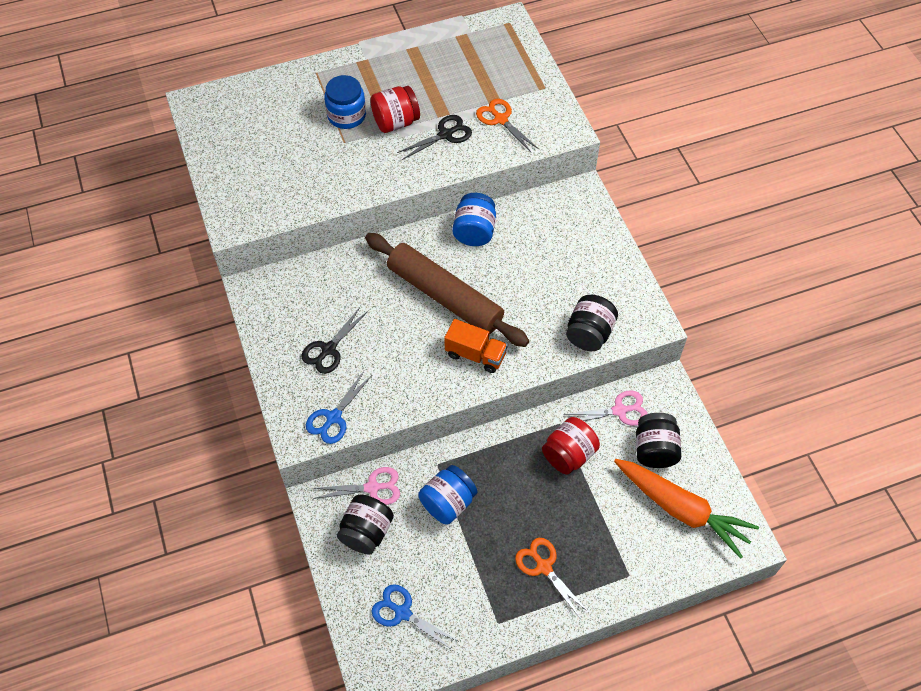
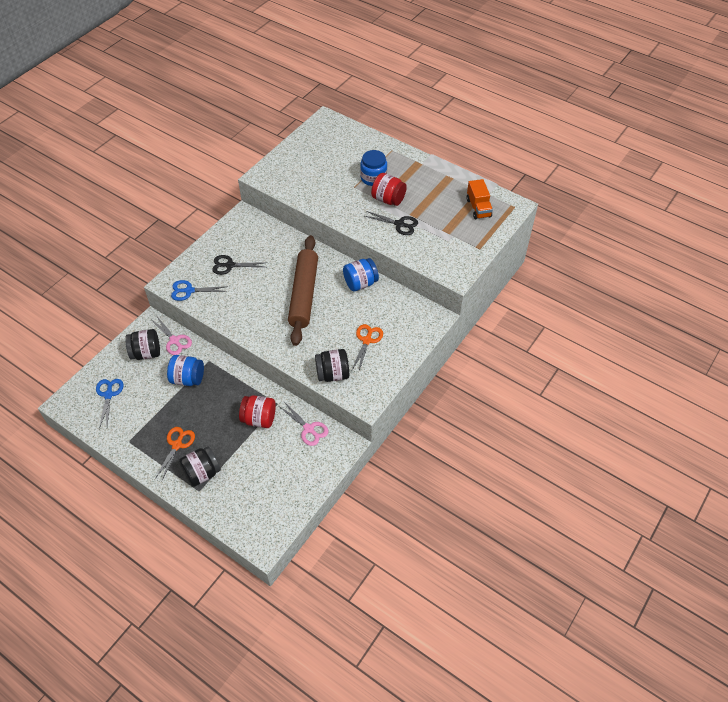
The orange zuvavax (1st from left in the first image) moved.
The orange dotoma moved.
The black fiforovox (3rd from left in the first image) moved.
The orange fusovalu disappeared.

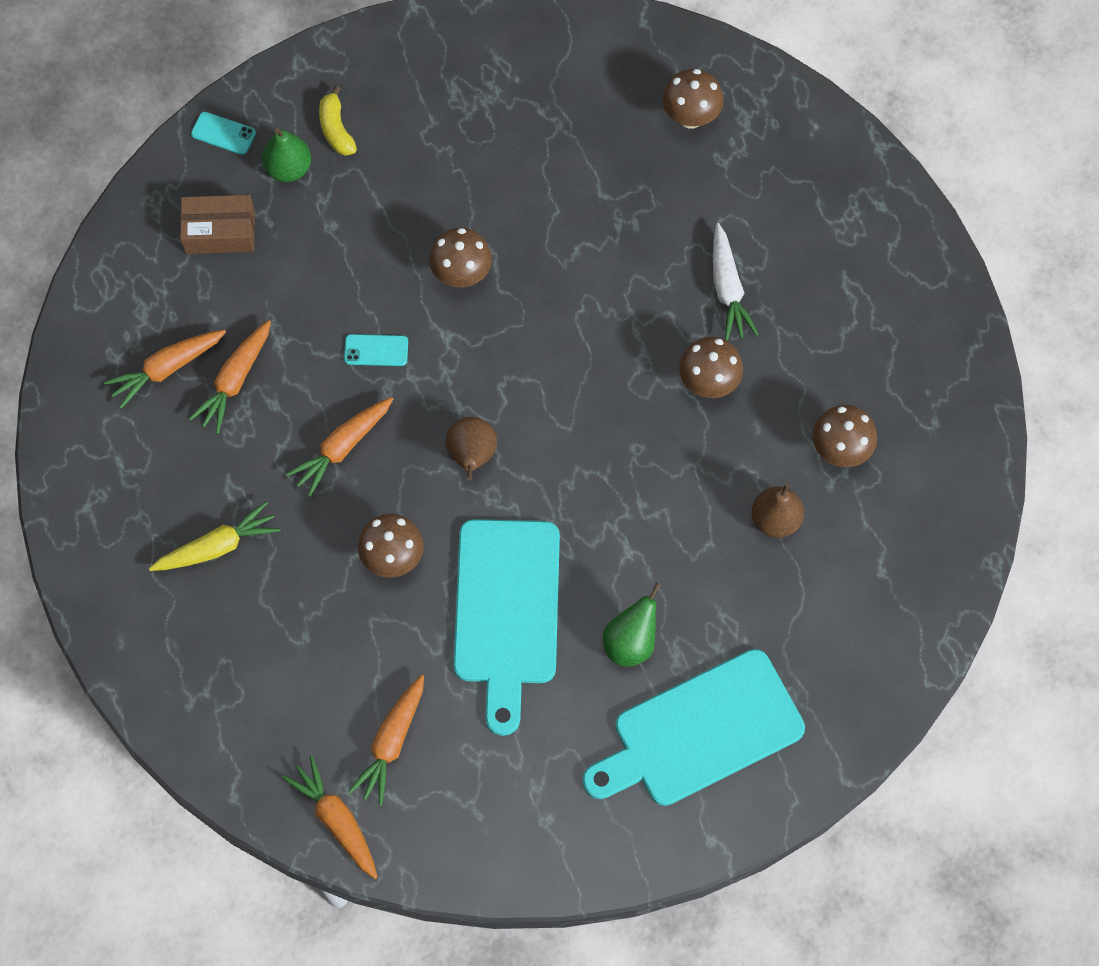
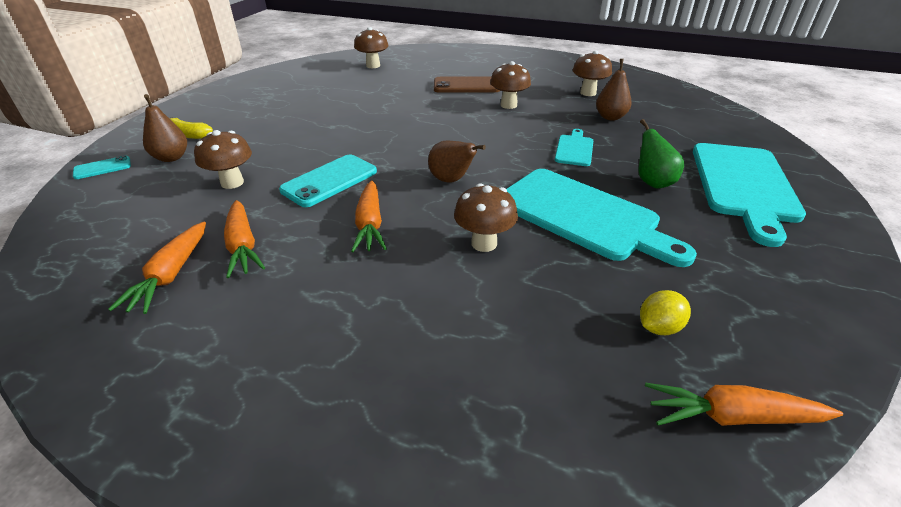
The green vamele (1st from left) became the brown vamele (1st from left).
The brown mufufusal disappeared.
The white fusovalu was replaced by the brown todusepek.
The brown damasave (2nd from left in the first image) moved.
The turquoise todusepek (2nd from left) changed to 1.79 times the size.
The yellow fusovalu disappeared.
The orange fusovalu (5th from left) was replaced by the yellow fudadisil.
The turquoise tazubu (1st from left) appeared.

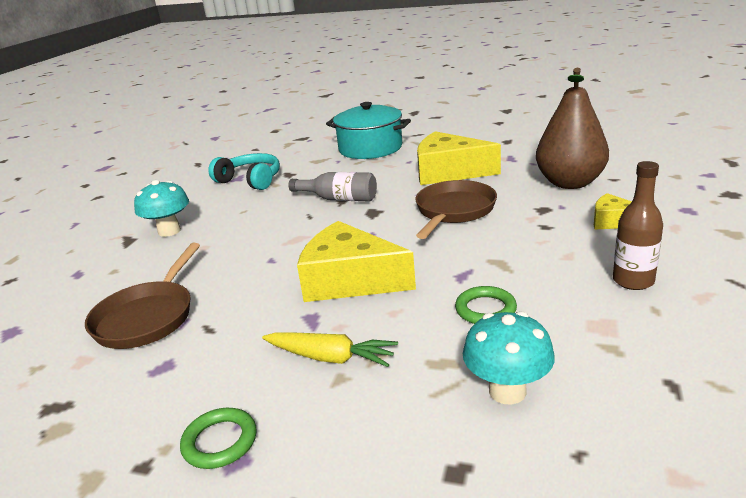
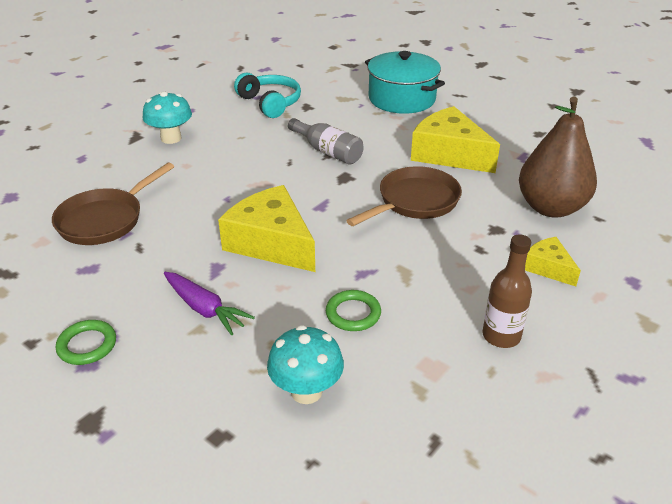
The yellow fusovalu became the purple fusovalu.

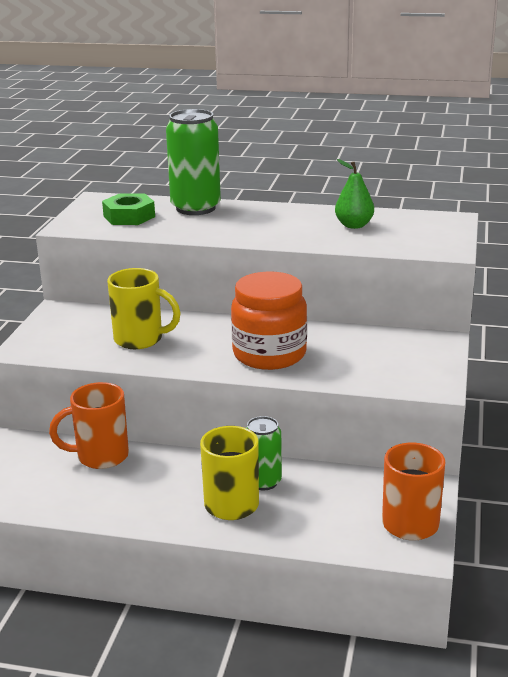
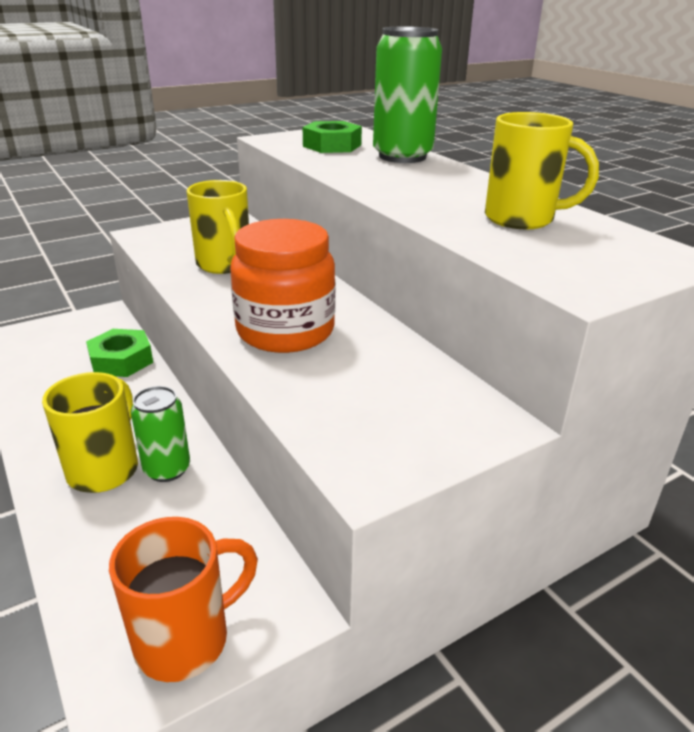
The green vamele was replaced by the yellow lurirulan (3rd from left).
The orange lurirulan (1st from left) was replaced by the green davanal (1st from left).

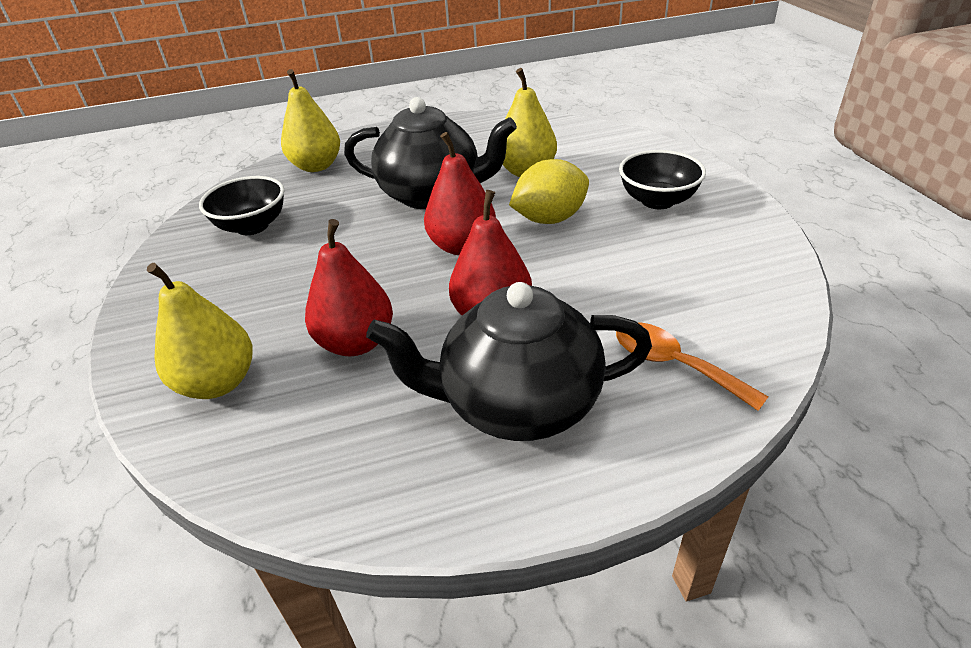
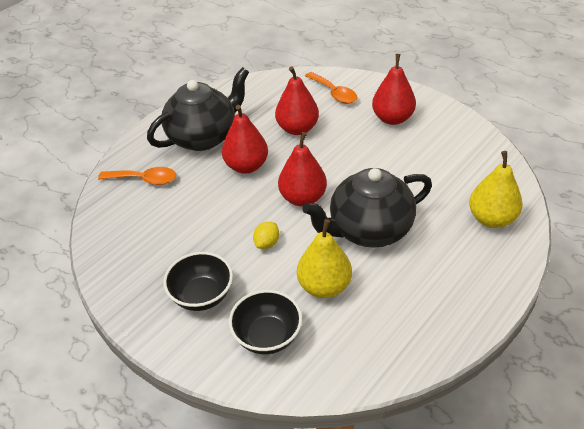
The yellow fudadisil changed to 0.54 times the size.
The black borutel (1st from left in the first image) moved.
The yellow vamele (1st from left) was replaced by the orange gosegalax (2nd from left).
The red vamele (4th from left) appeared.

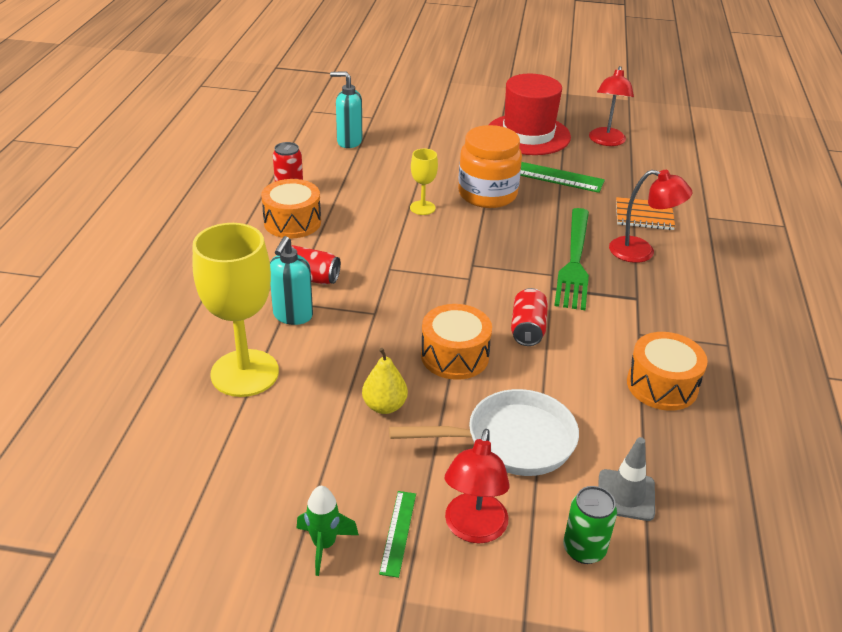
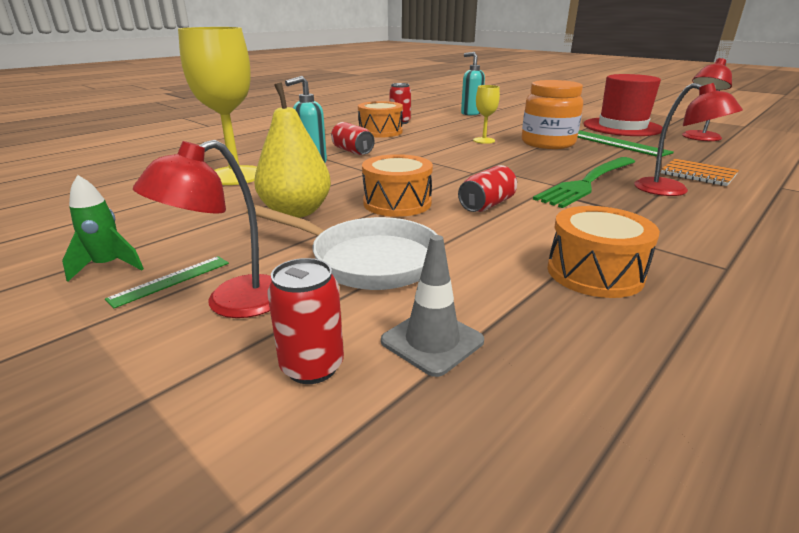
The yellow vamele changed to 1.64 times the size.
The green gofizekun became the red gofizekun (1st from left).

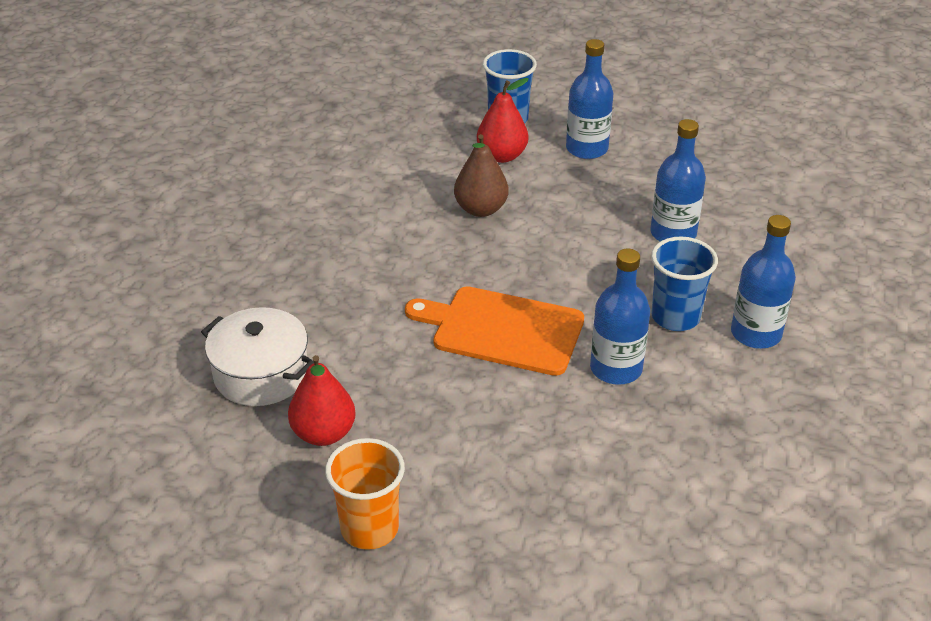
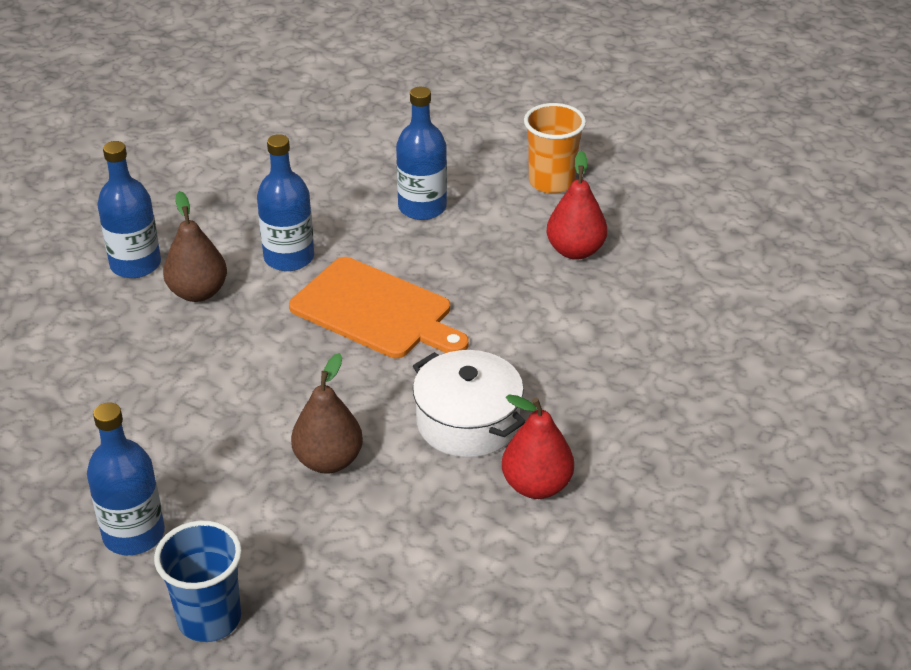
The red vamele (2nd from left in the first image) moved.
The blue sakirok (3rd from left in the first image) moved.
The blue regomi (2nd from left) was replaced by the brown vamele (1st from left).
The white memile moved.

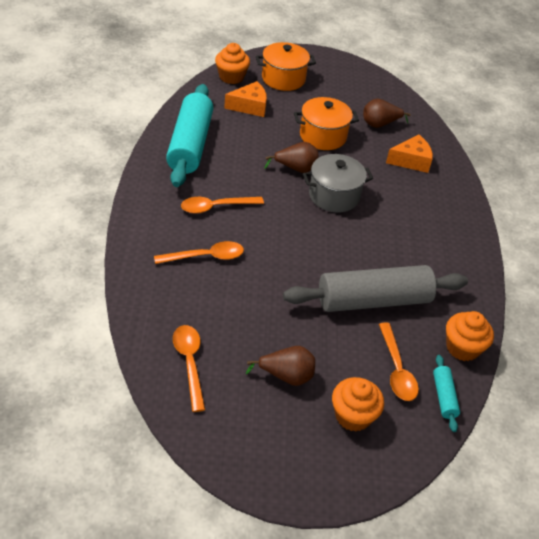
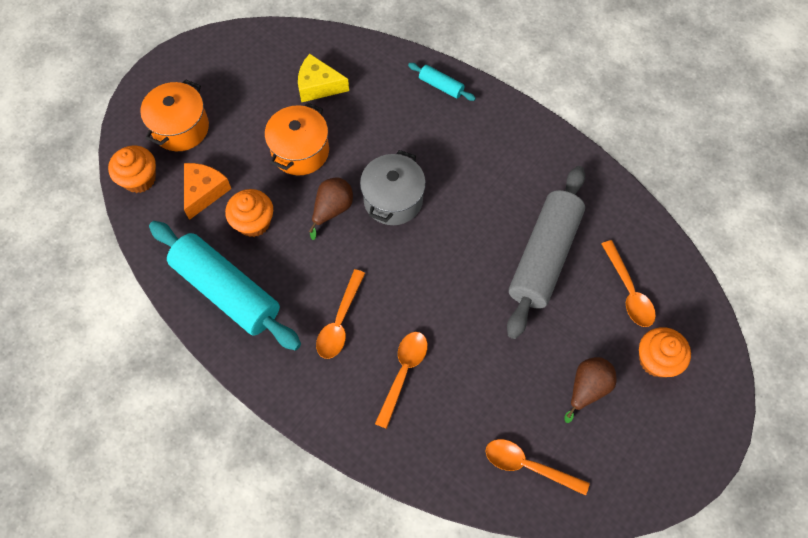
The brown vamele (3rd from left) was replaced by the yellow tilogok.
The orange tilogok (2nd from left) disappeared.
The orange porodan (3rd from left in the first image) moved.
The orange gosegalax (4th from left) turned 45 degrees clockwise.
The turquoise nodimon (2nd from left) moved.

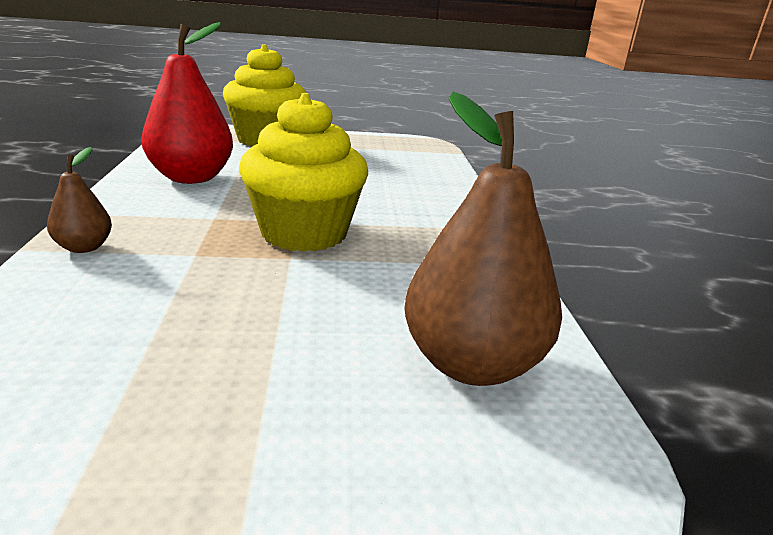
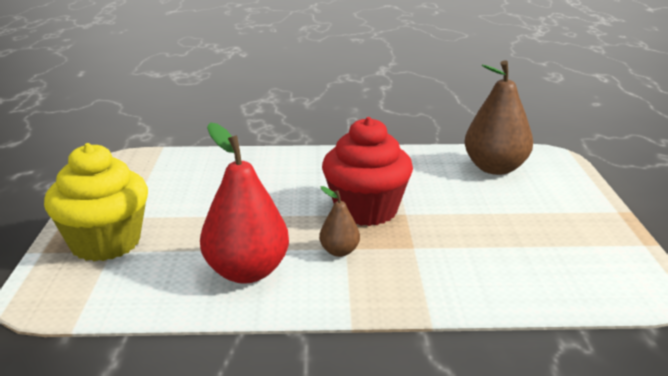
The yellow porodan (2nd from left) became the red porodan.
The brown vamele (1st from left) moved.

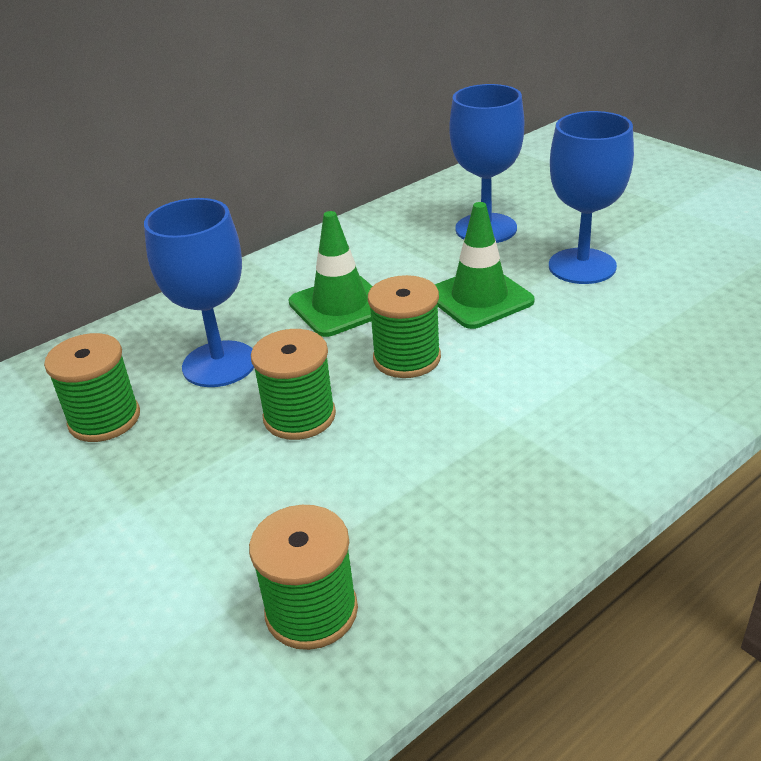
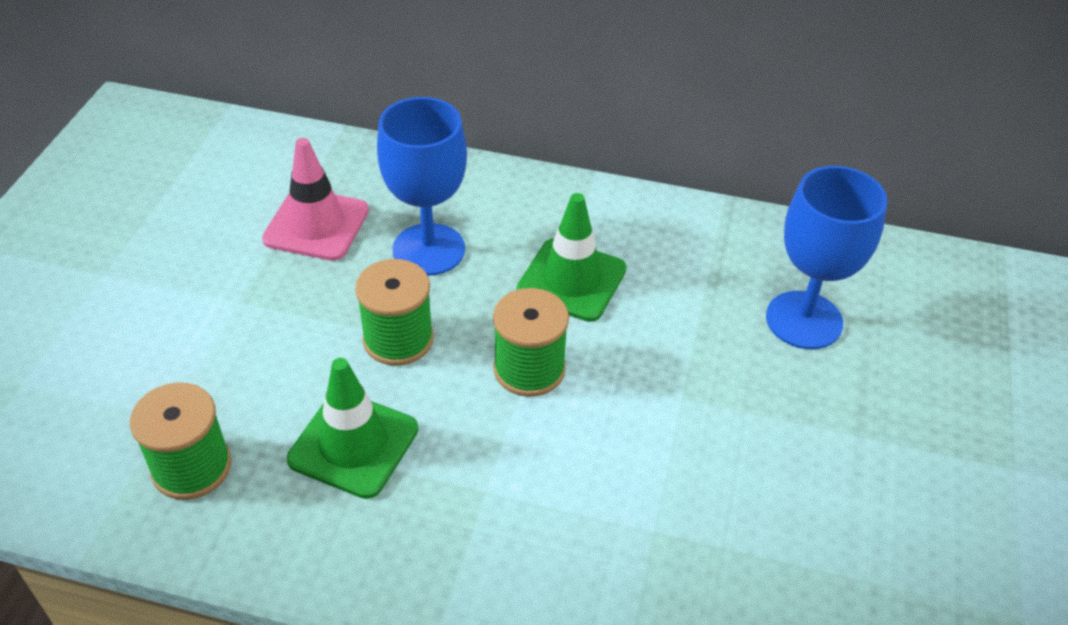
The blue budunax (3rd from left) disappeared.
The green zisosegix (2nd from left in the first image) moved.
The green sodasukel (1st from left) was replaced by the pink zisosegix.

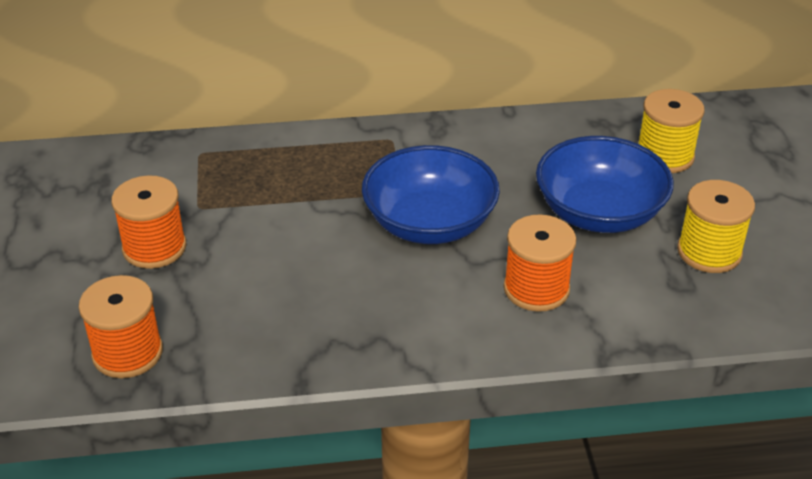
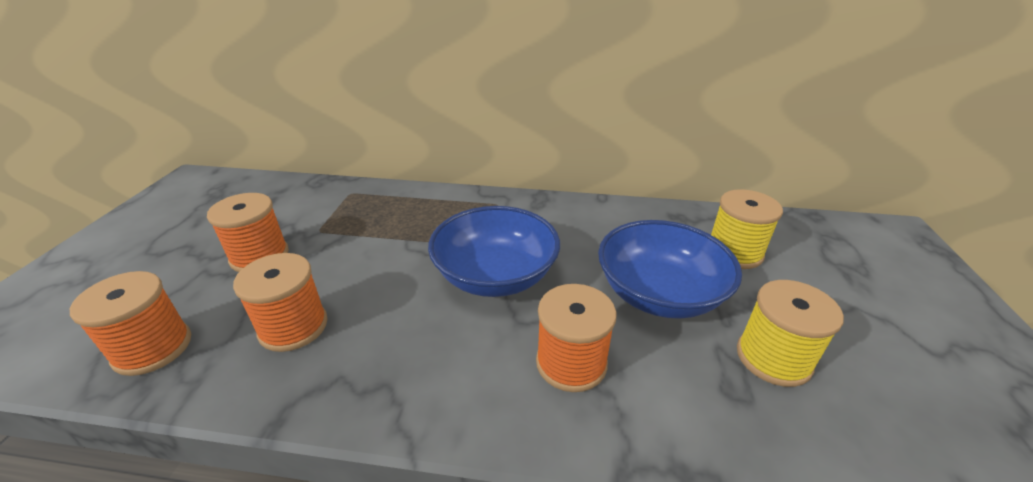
The orange sodasukel (3rd from left) appeared.

